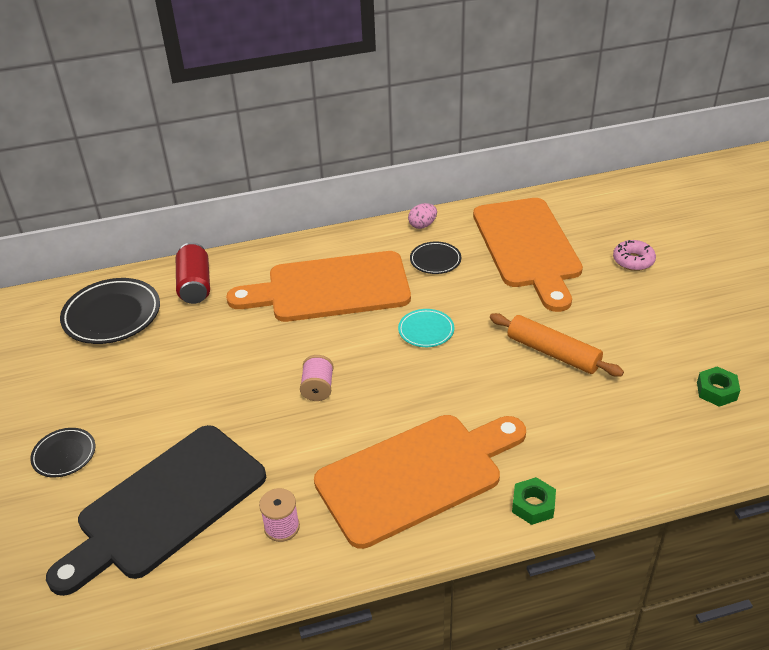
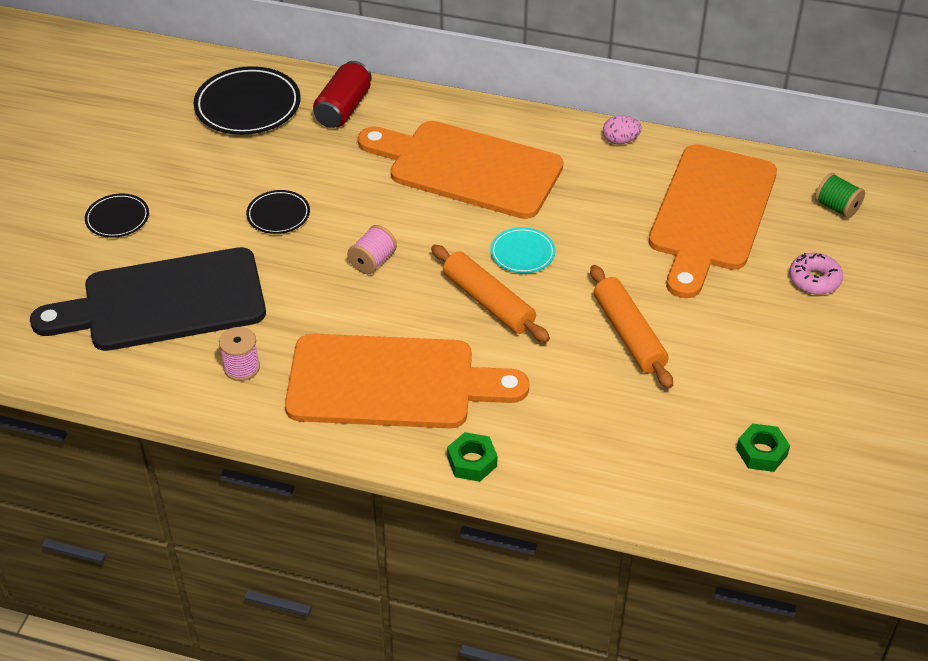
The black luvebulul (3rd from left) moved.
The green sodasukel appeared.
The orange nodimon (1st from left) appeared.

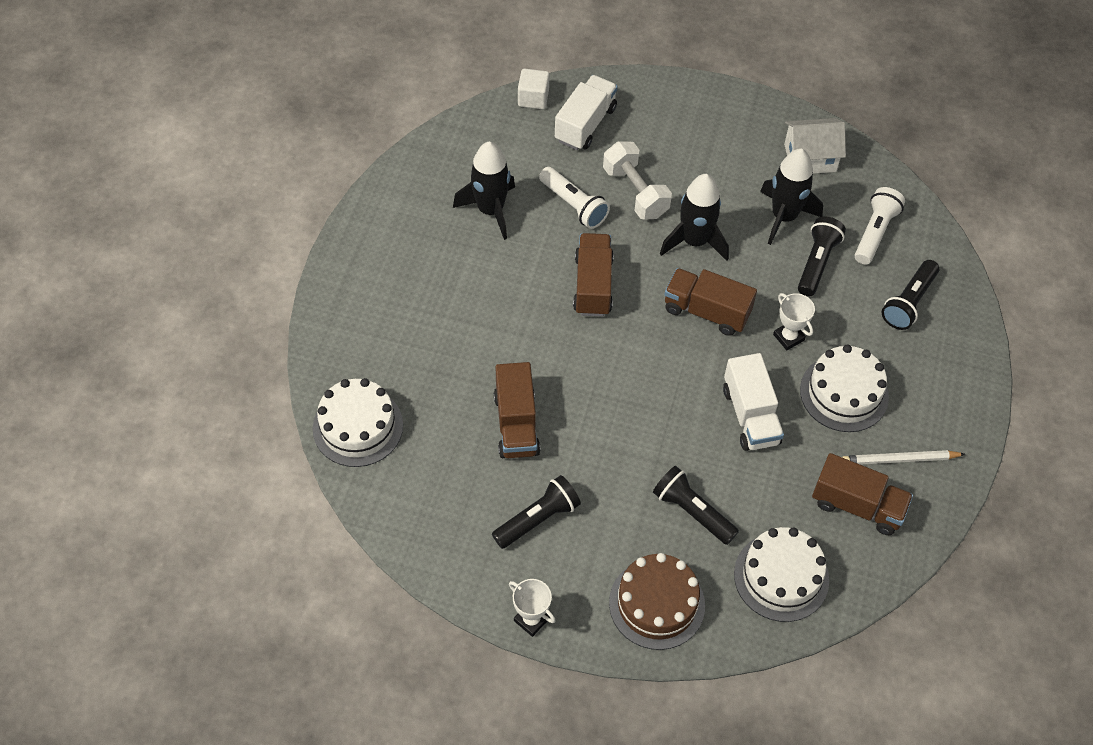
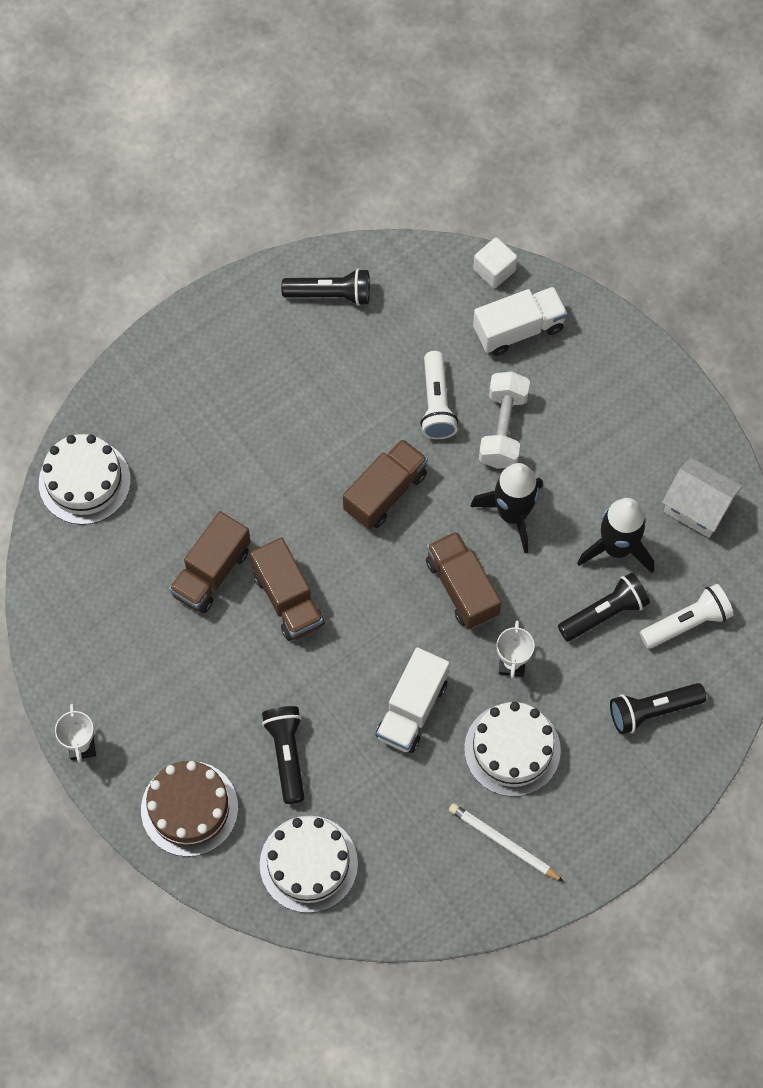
The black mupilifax (1st from left) disappeared.
The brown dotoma (4th from left in the first image) moved.
The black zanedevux (1st from left in the first image) moved.

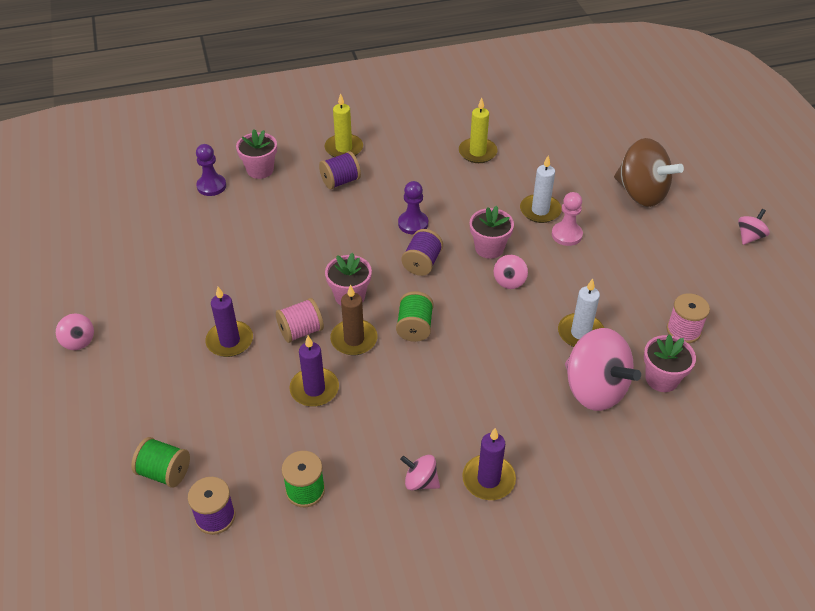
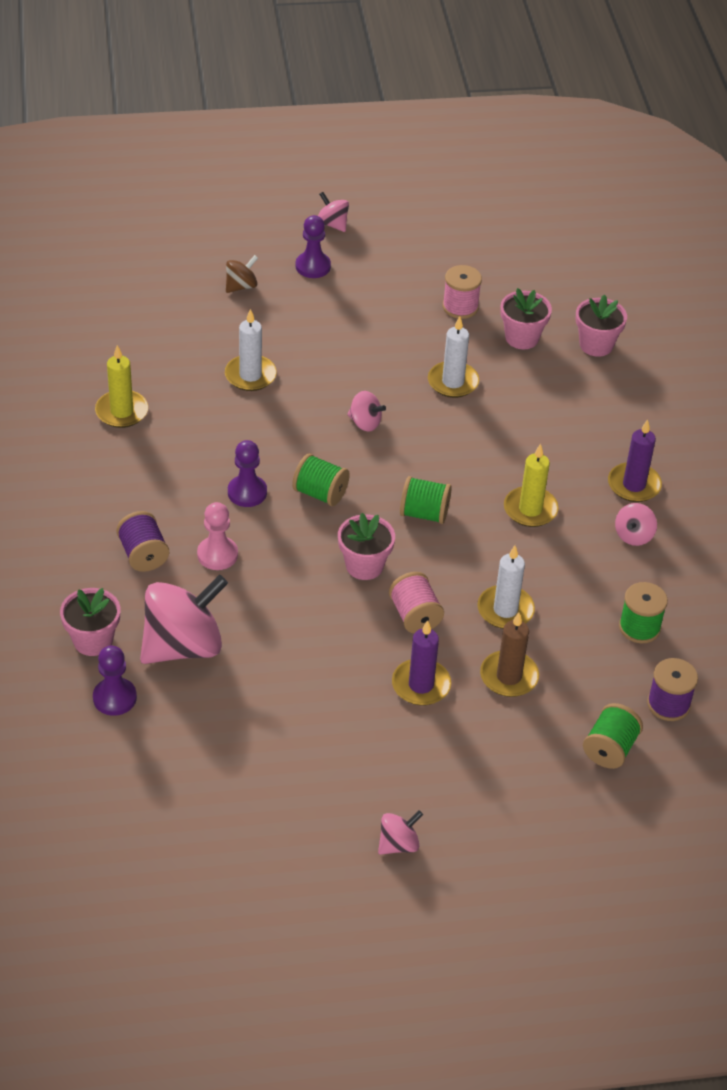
The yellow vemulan (1st from left in the first image) moved.
The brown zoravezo changed to 0.47 times the size.
The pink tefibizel moved.
The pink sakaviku (3rd from left in the first image) moved.
The purple sodasukel (3rd from left) became the green sodasukel (1st from left).
The brown vemulan moved.
The pink zoravezo (4th from left in the first image) moved.
The purple vemulan (2nd from left) became the white vemulan (3rd from left).
The purple tefibizel (3rd from left) appeared.

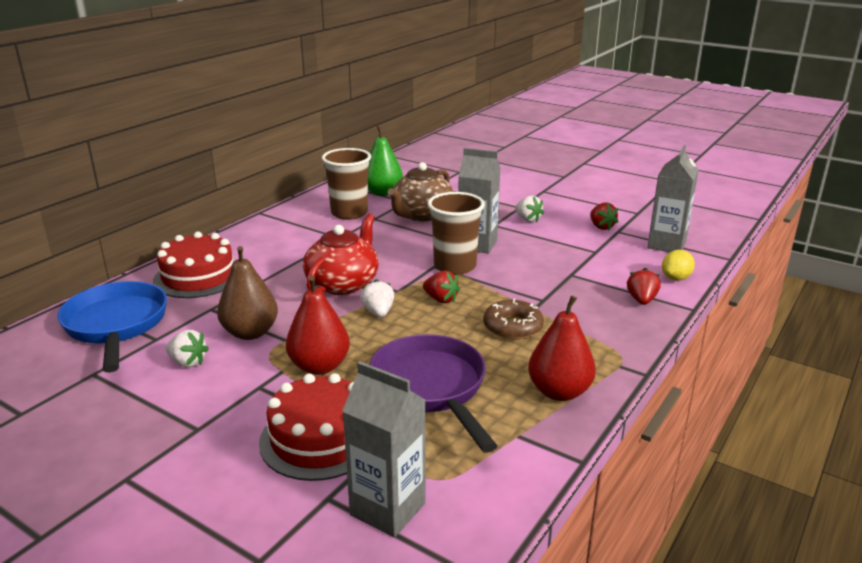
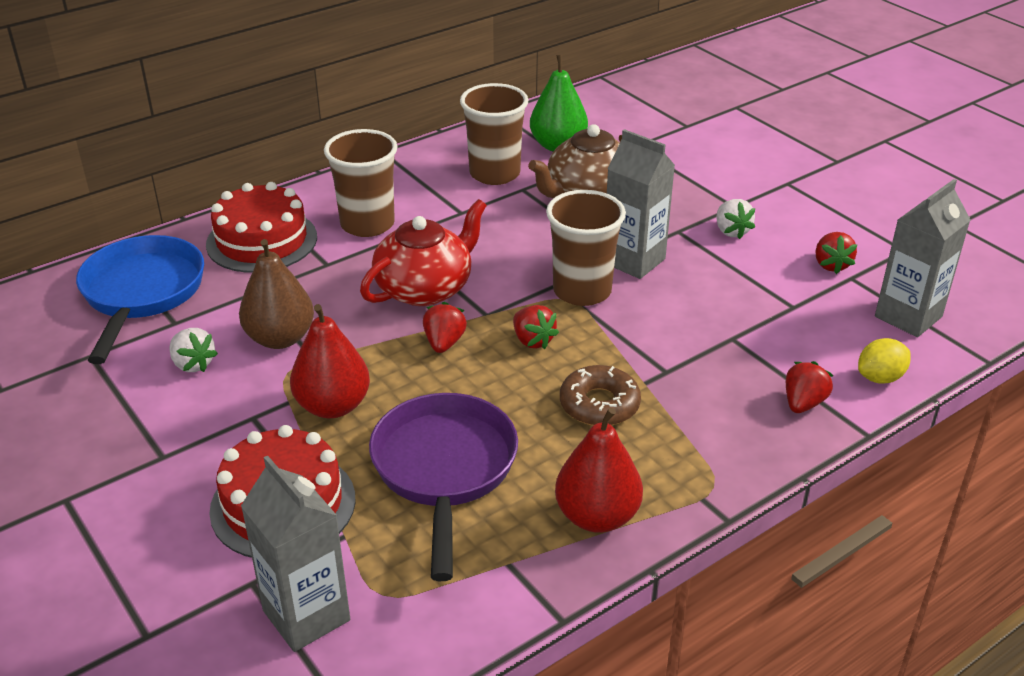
The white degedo (2nd from left) became the red degedo (1st from left).
The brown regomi (1st from left) appeared.

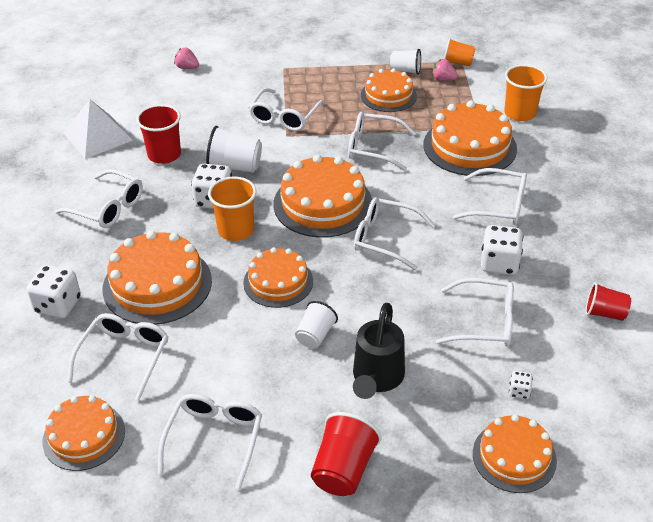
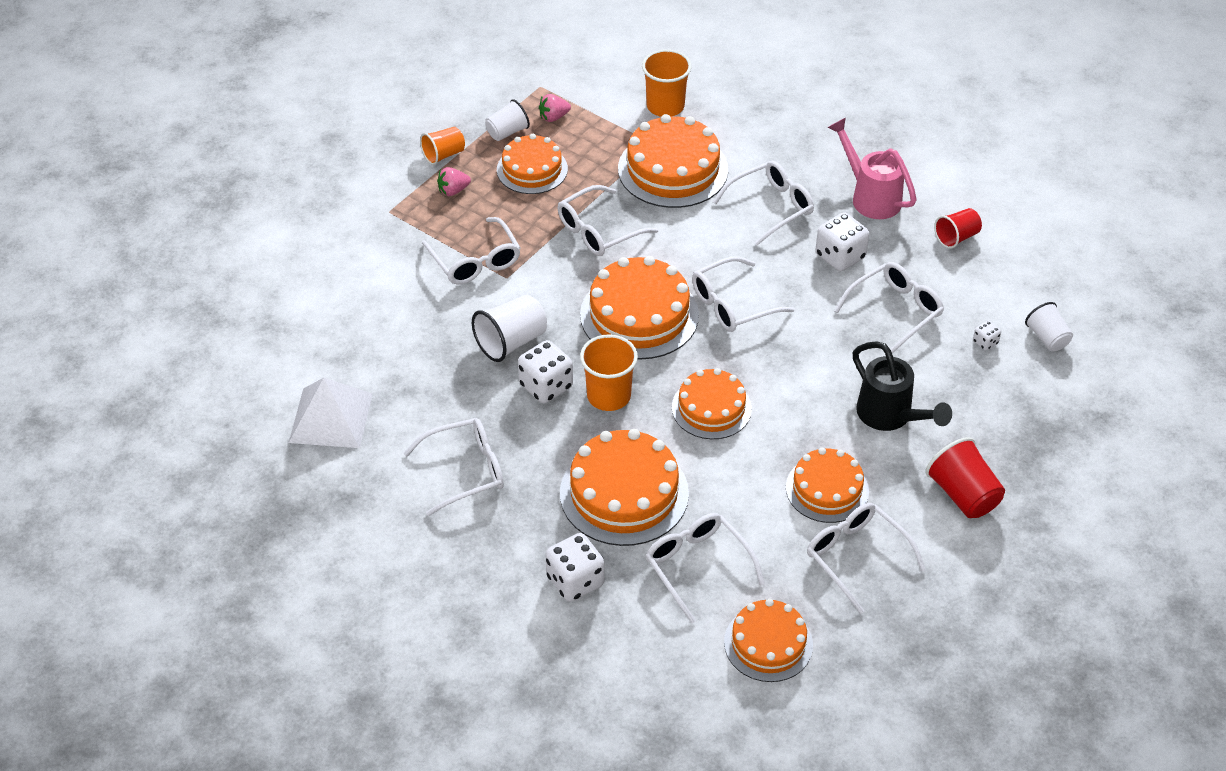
The orange regomi (2nd from left in the first image) moved.
The pink degedo (1st from left) moved.
The red regomi (1st from left) disappeared.
The white regomi (2nd from left in the first image) moved.
The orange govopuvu (7th from left) moved.
The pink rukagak appeared.

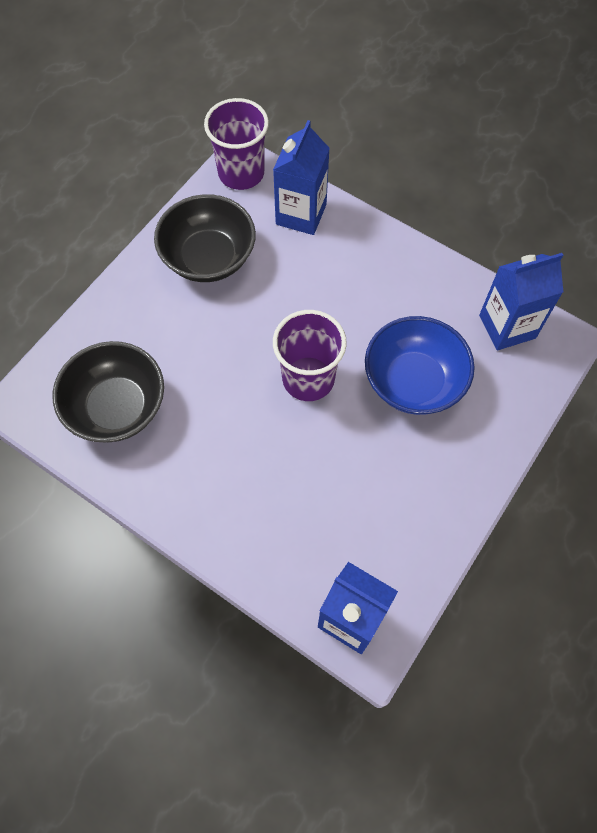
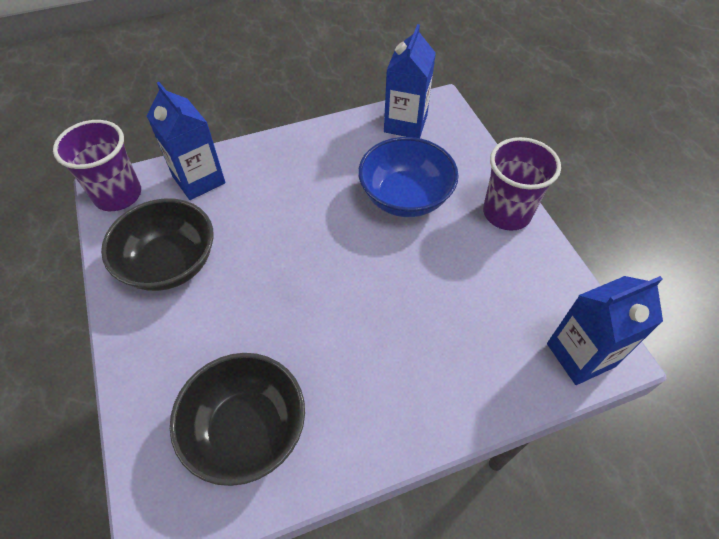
The purple regomi (2nd from left) moved.

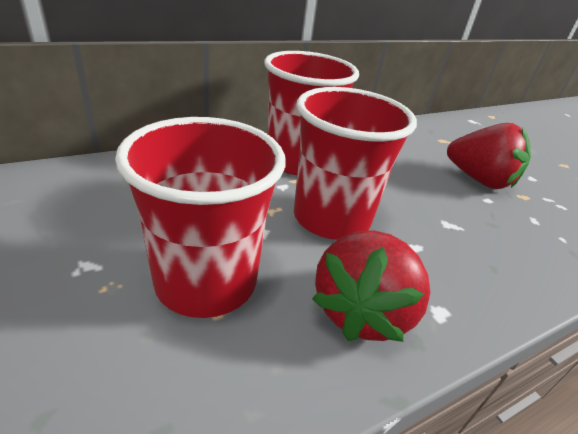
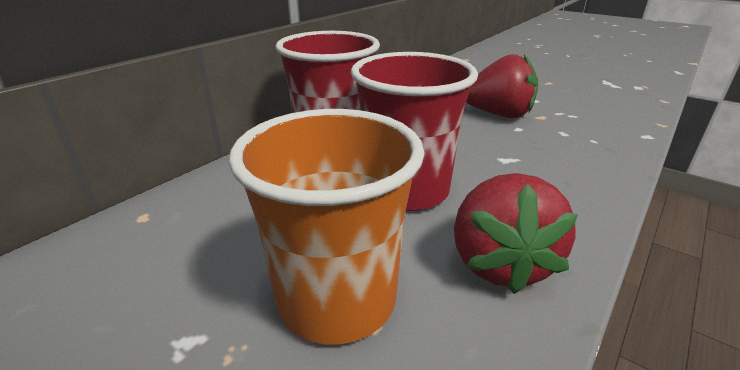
The red regomi (1st from left) became the orange regomi.

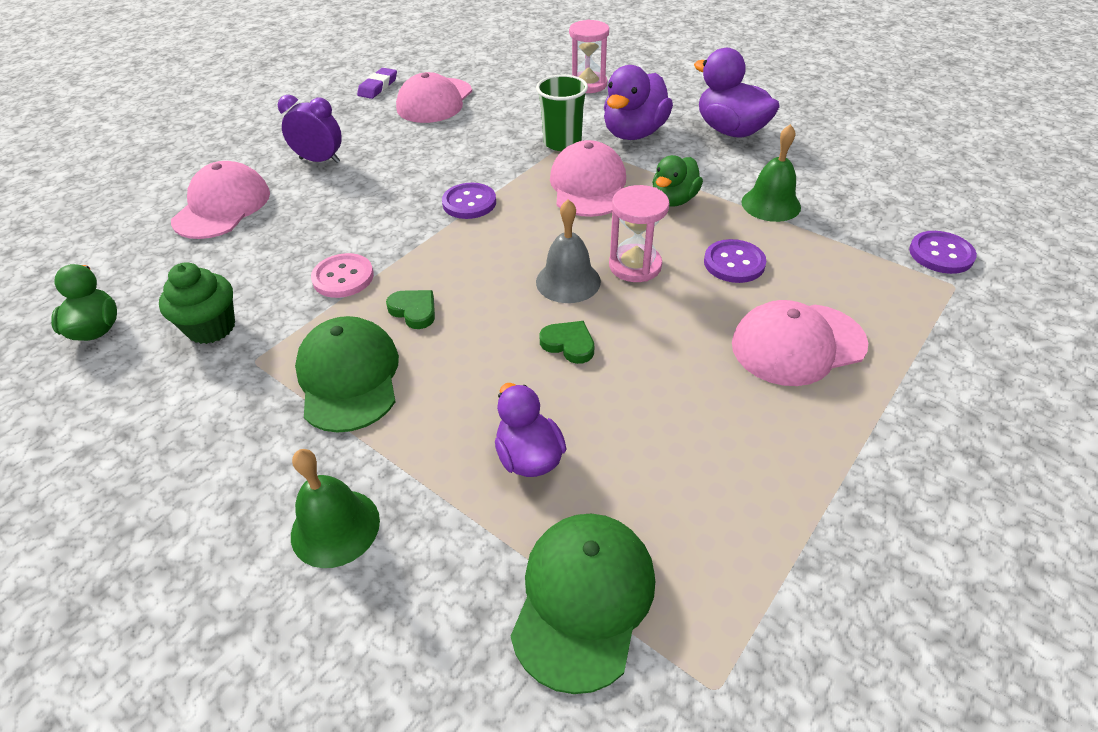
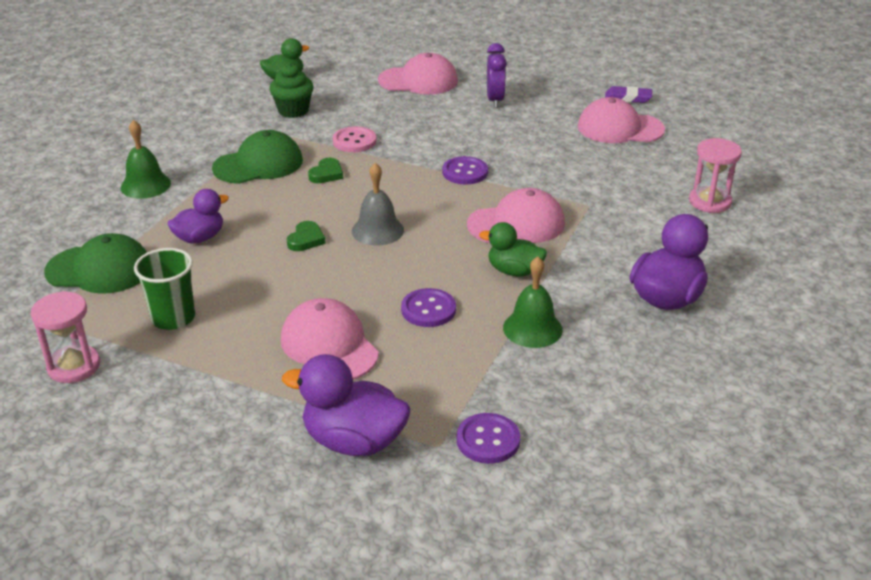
The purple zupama (2nd from left) moved.
The green regomi moved.
The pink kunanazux (2nd from left in the first image) moved.

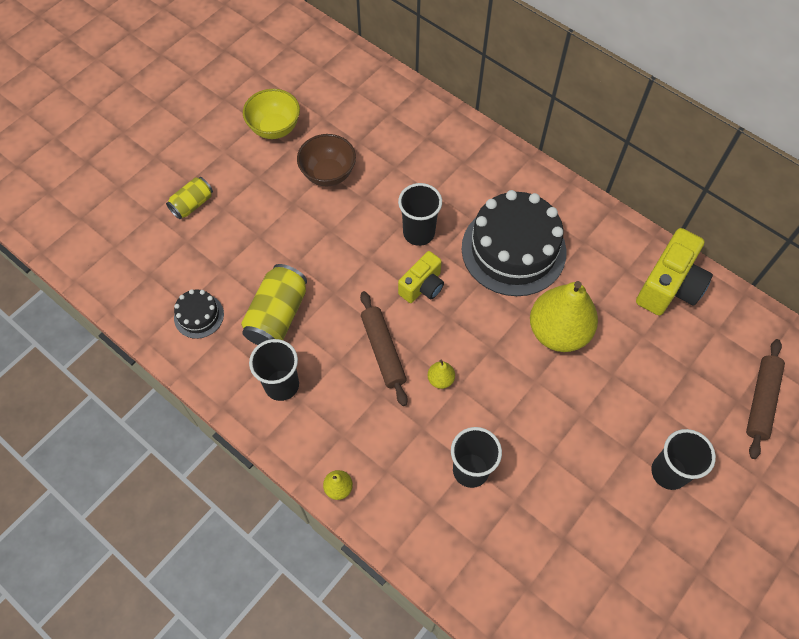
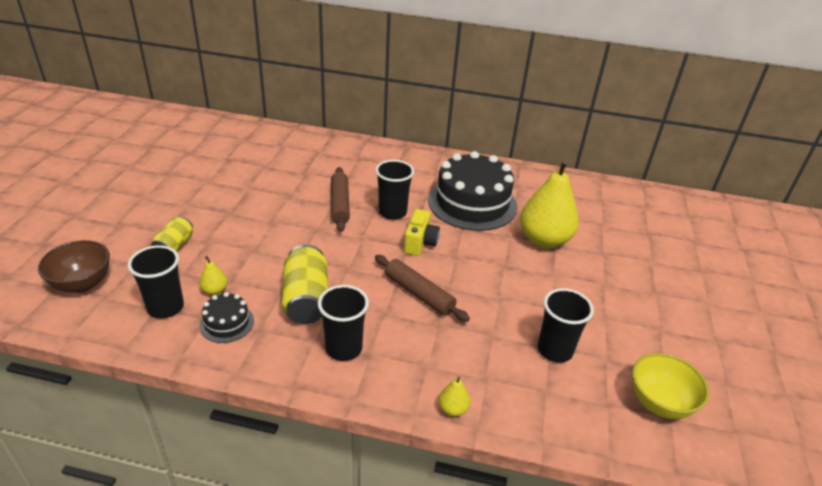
The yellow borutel moved.
The brown borutel moved.
The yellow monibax (2nd from left) disappeared.
The brown nodimon (2nd from left in the first image) moved.
The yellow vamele (2nd from left in the first image) moved.
The black regomi (4th from left in the first image) moved.

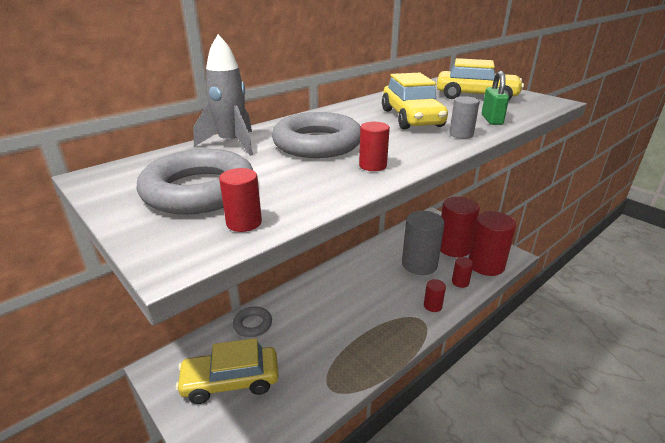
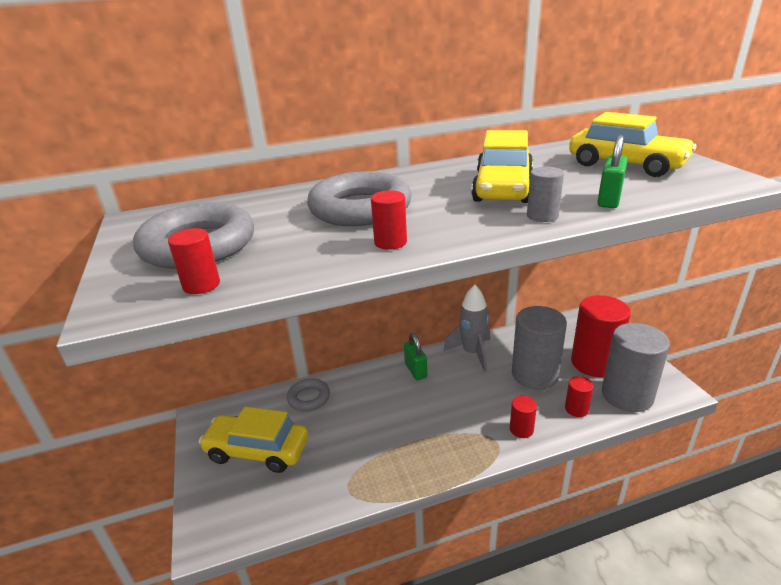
The grey mupilifax moved.
The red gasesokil (6th from left) became the grey gasesokil (3rd from left).
The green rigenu (1st from left) appeared.

